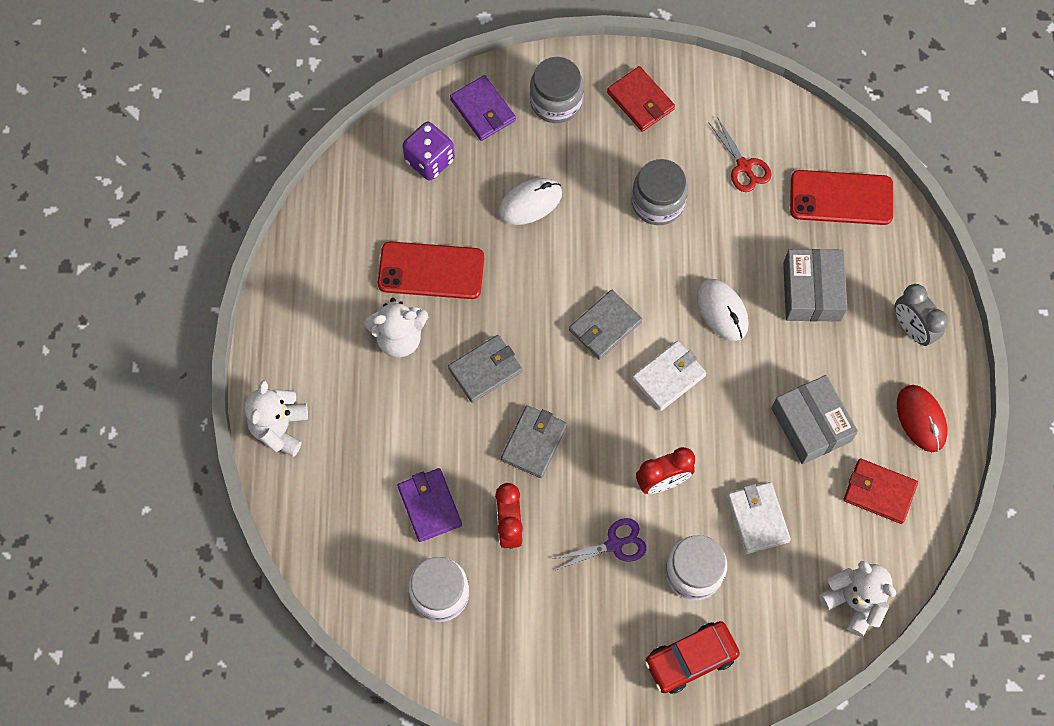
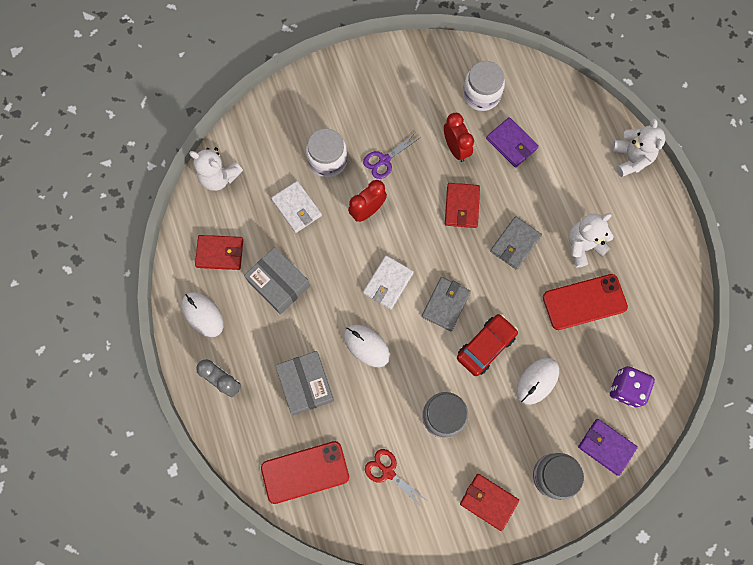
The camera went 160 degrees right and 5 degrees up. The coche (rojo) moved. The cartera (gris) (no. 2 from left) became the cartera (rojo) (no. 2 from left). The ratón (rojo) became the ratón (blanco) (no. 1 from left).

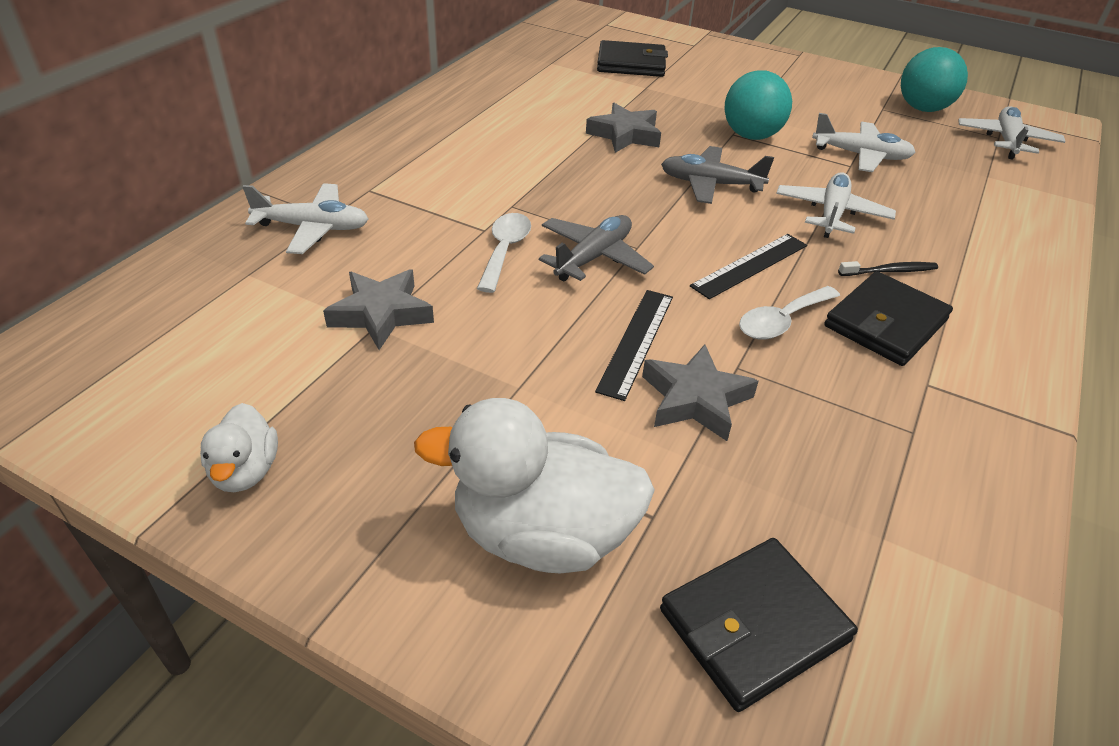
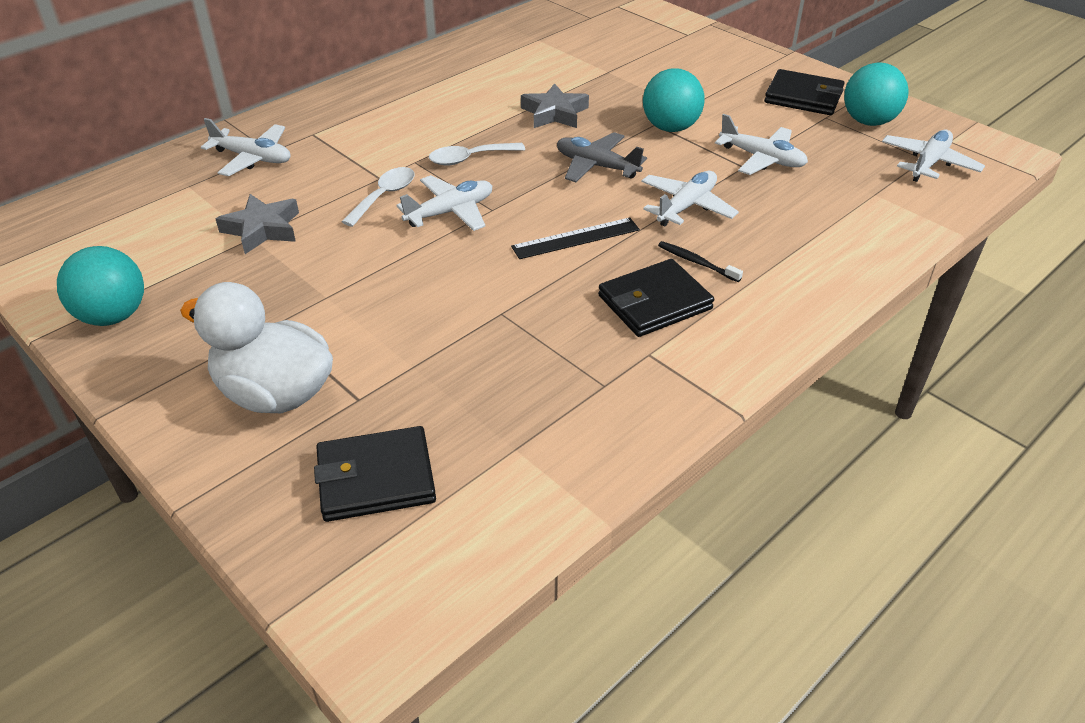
The camera went 20 degrees right and 0 degrees up. The regla (negro) (no. 1 from left) disappeared. The estrella (gris) (no. 3 from left) disappeared. The cartera (negro) (no. 1 from left in the first image) moved. The cuchara (blanco) (no. 2 from left) moved. The pato (blanco) (no. 1 from left) was replaced by the pelota (turquesa) (no. 1 from left). The avión (gris) (no. 1 from left) became the avión (blanco) (no. 2 from left). The cepillo de dientes (negro) turned 150 degrees counterclockwise.

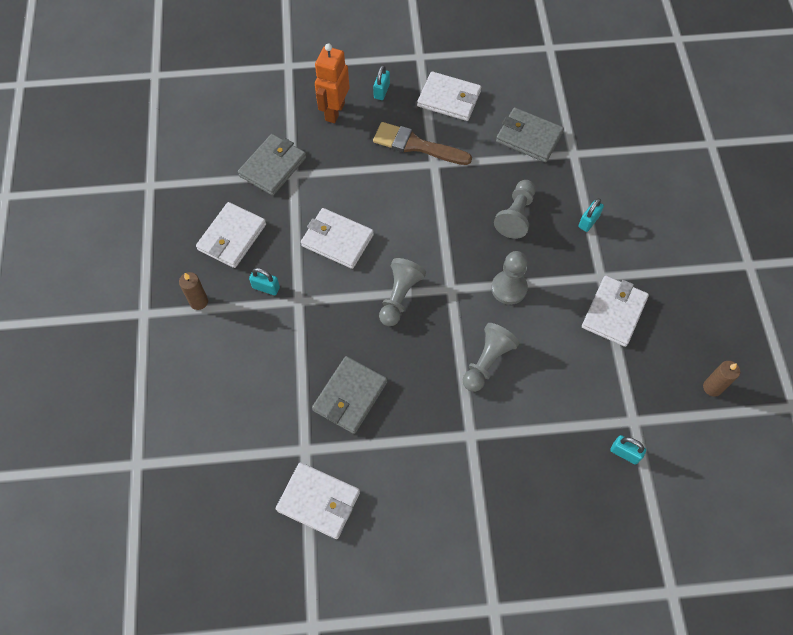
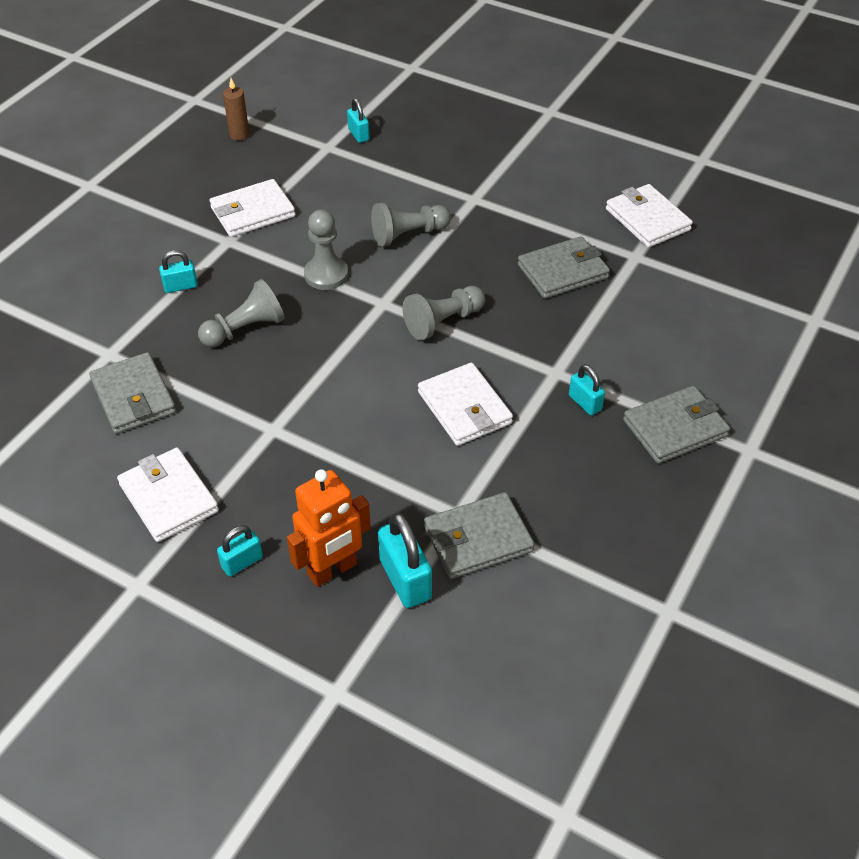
The camera went 145 degrees left and 15 degrees down. The cartera (blanco) (no. 1 from left) disappeared. The pincel (marrón) disappeared. The candado (turquesa) (no. 4 from left) appeared. The vela (marrón) (no. 1 from left) was replaced by the cartera (gris) (no. 4 from left).

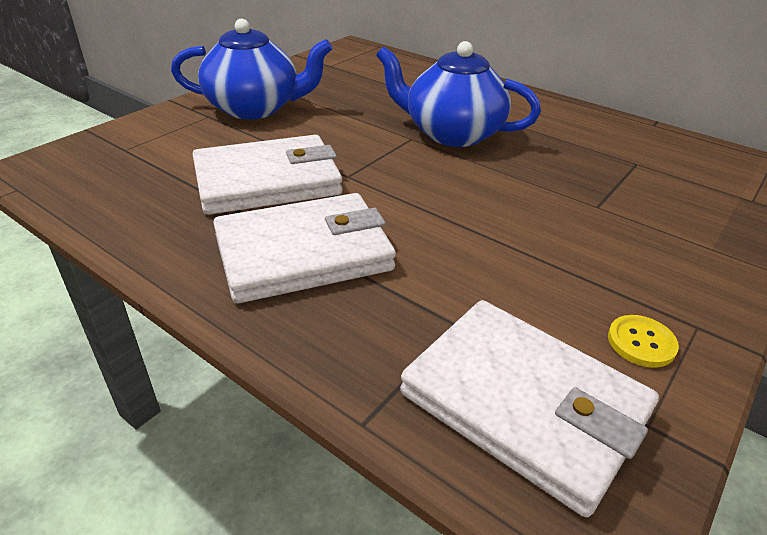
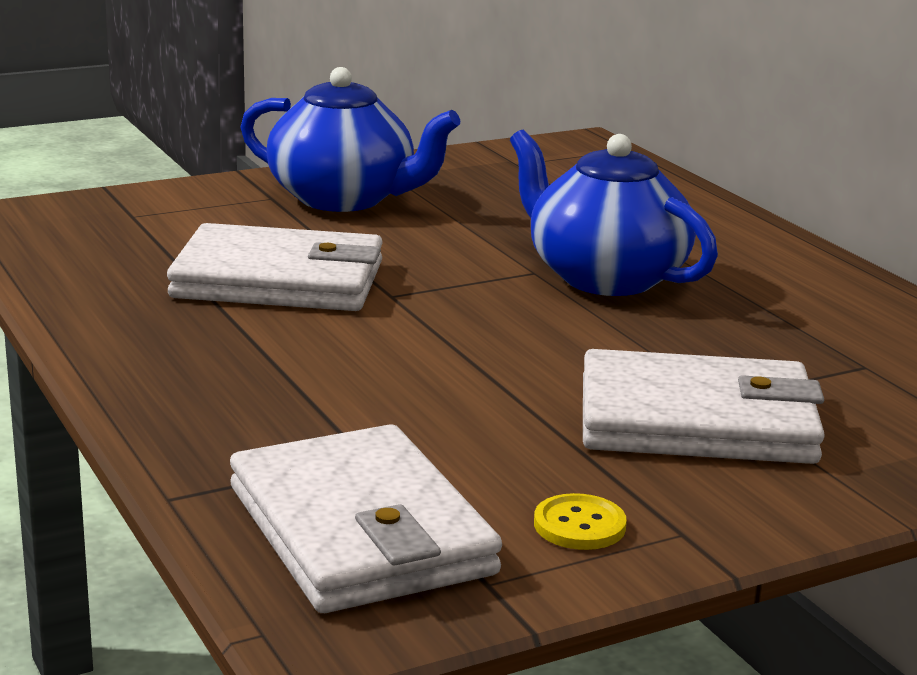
The camera went 25 degrees right and 15 degrees down. The cartera (blanco) (no. 2 from left in the first image) moved.

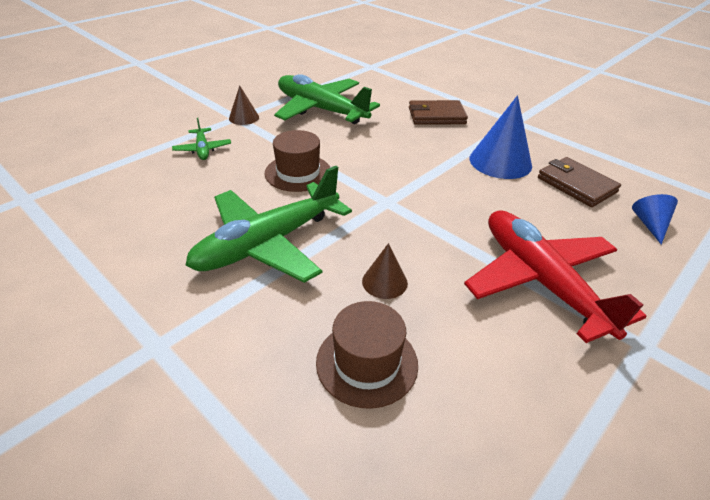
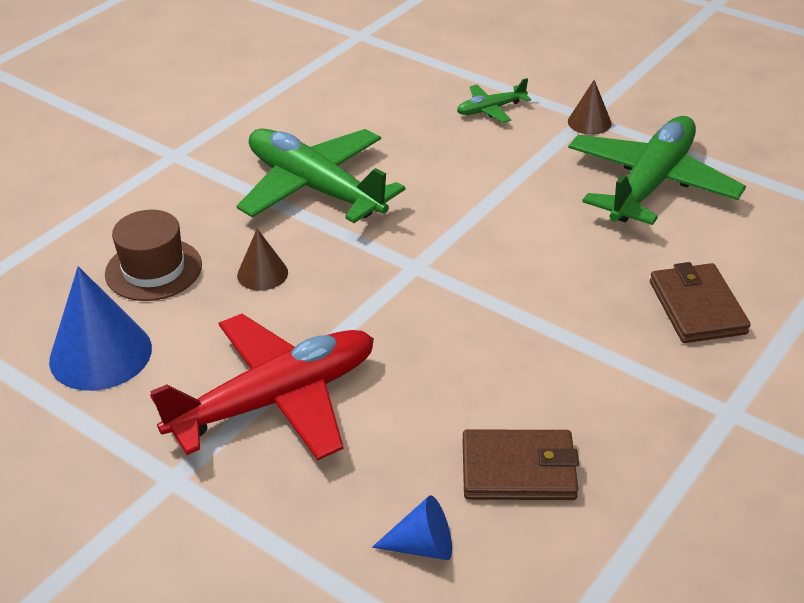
The camera went 85 degrees right and 0 degrees up. The sombrero (marrón) (no. 1 from left) disappeared. The cono (azul) (no. 1 from left) moved. The cartera (marrón) (no. 2 from left in the first image) turned 45 degrees clockwise.

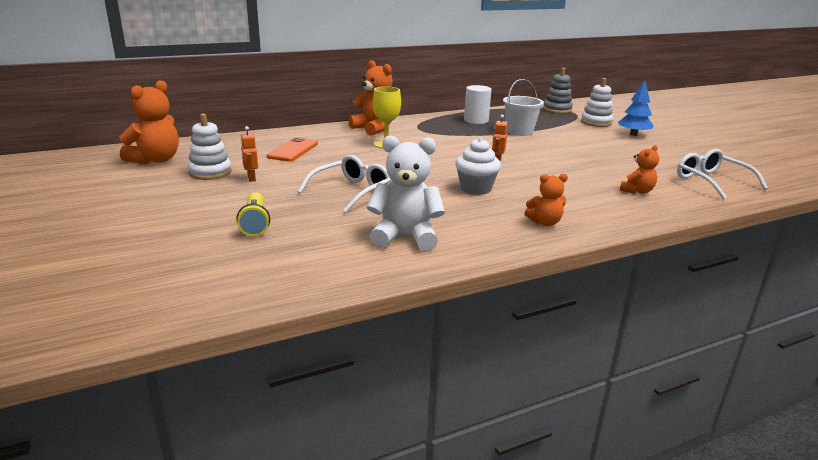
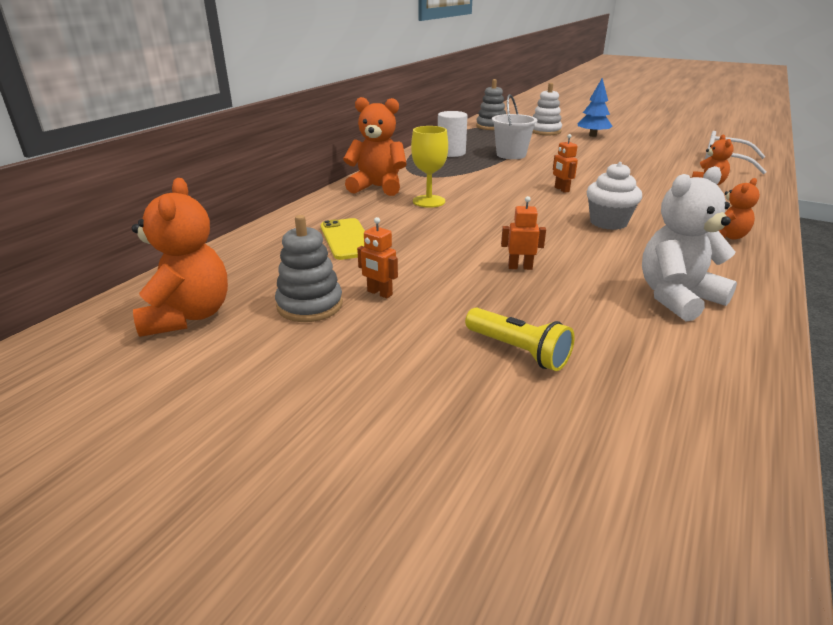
The camera went 35 degrees left and 5 degrees up. The gafas (blanco) (no. 1 from left) was replaced by the robot (naranja) (no. 2 from left). The juguete apilable (blanco) (no. 1 from left) became the juguete apilable (gris) (no. 1 from left). The móvil (naranja) became the móvil (amarillo).

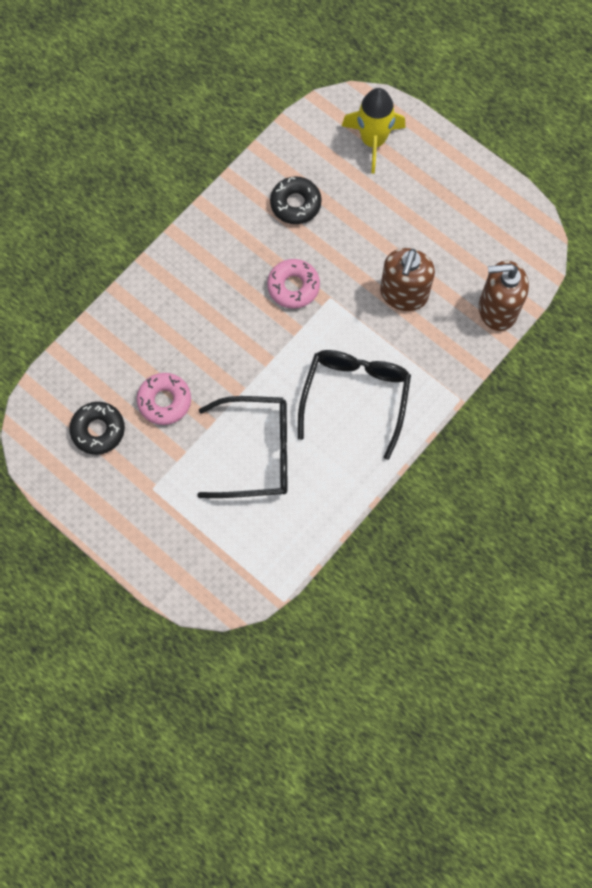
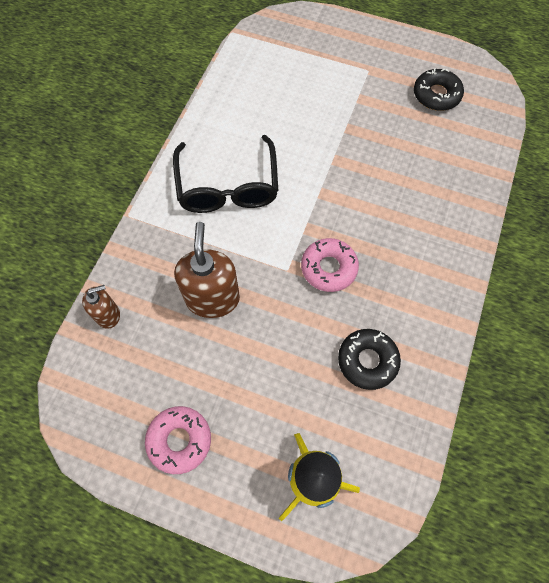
The camera went 160 degrees right and 5 degrees down. The gafas (negro) (no. 1 from left) disappeared. The rosquilla (rosa) (no. 1 from left) moved. The dispensador de jabón (marrón) (no. 2 from left in the first image) changed to 0.56 times the size.

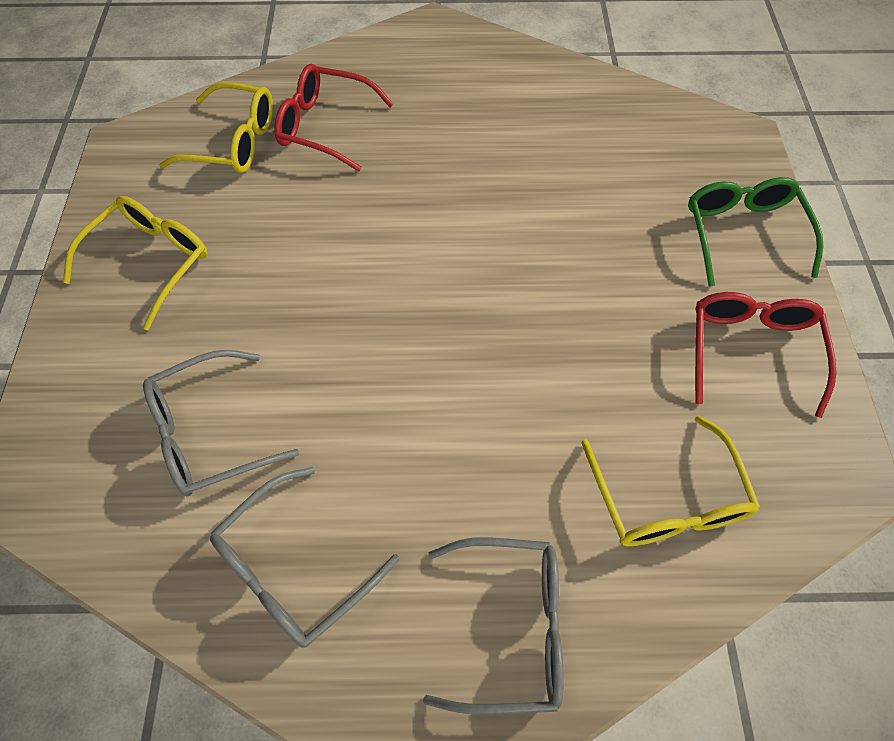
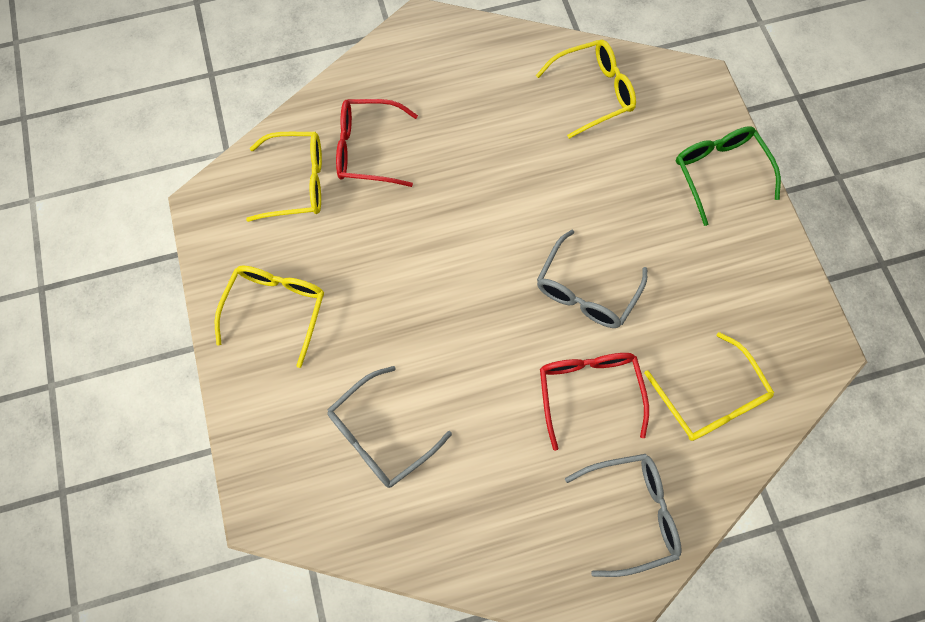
The camera went 15 degrees left and 10 degrees up. The gafas (amarillo) (no. 3 from left) appeared. The gafas (gris) (no. 2 from left) moved. The gafas (rojo) (no. 2 from left) moved.

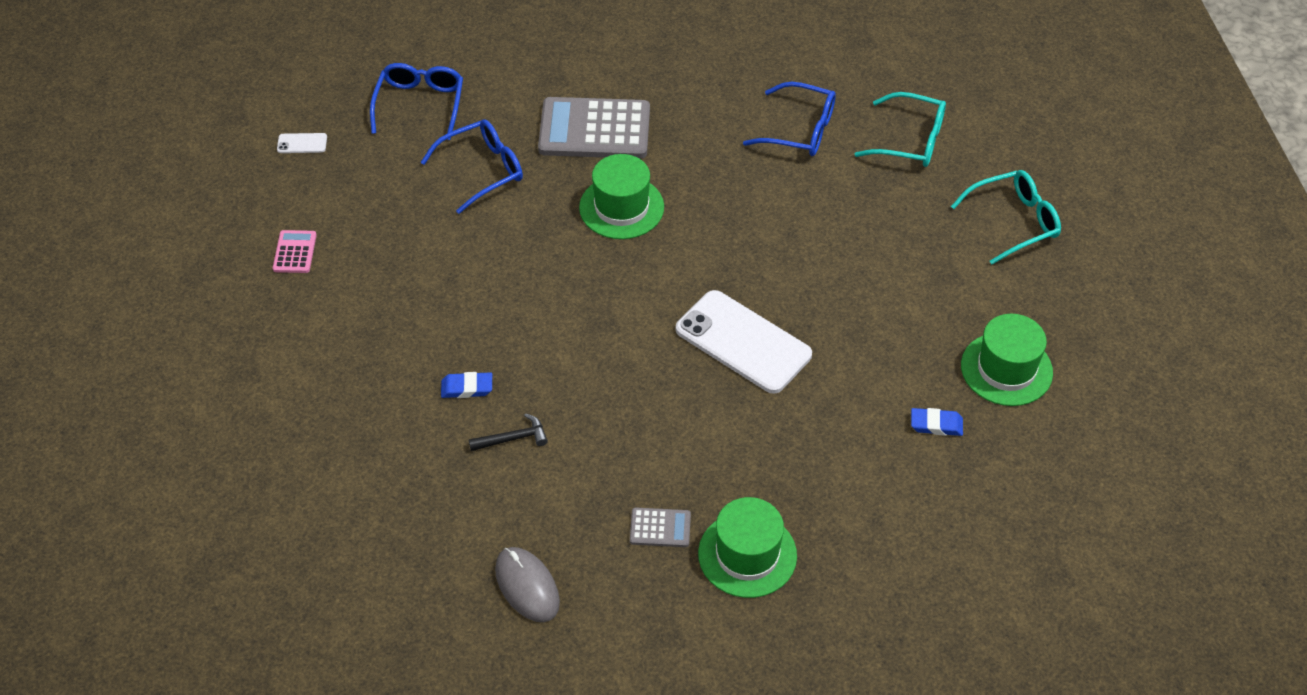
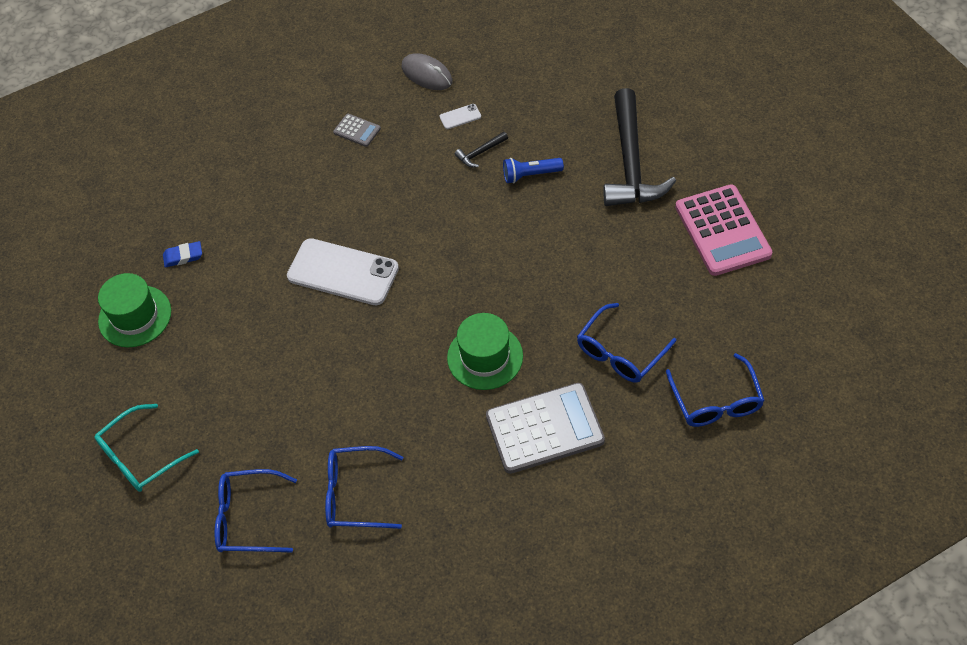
The camera went 165 degrees right and 5 degrees up. The sombrero (verde) (no. 2 from left) disappeared. The martillo (negro) (no. 2 from left) appeared. The móvil (blanco) (no. 1 from left in the first image) moved. The goma de borrar (azul) (no. 1 from left) was replaced by the lámpara de mano (azul). The gafas (turquesa) (no. 1 from left) became the gafas (azul) (no. 1 from left). The calculadora (gris) (no. 2 from left in the first image) turned 135 degrees counterclockwise. The calculadora (rosa) changed to 2.17 times the size.

